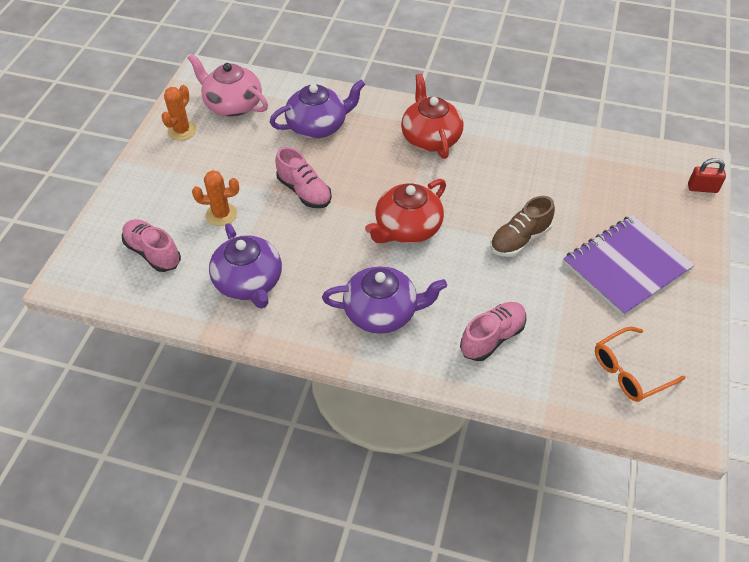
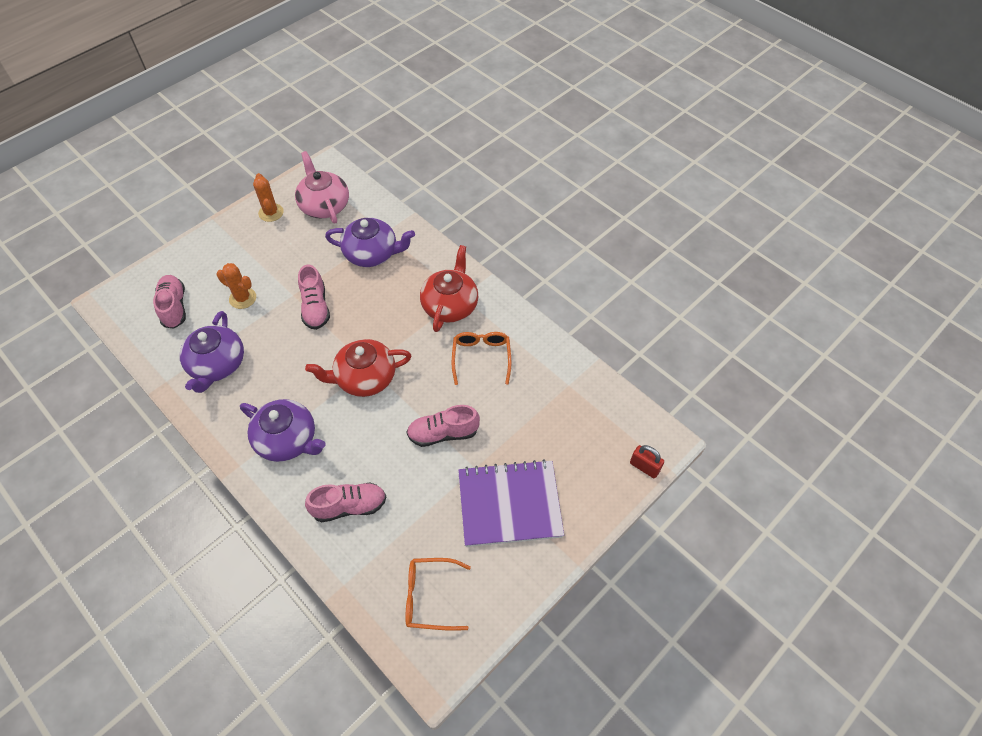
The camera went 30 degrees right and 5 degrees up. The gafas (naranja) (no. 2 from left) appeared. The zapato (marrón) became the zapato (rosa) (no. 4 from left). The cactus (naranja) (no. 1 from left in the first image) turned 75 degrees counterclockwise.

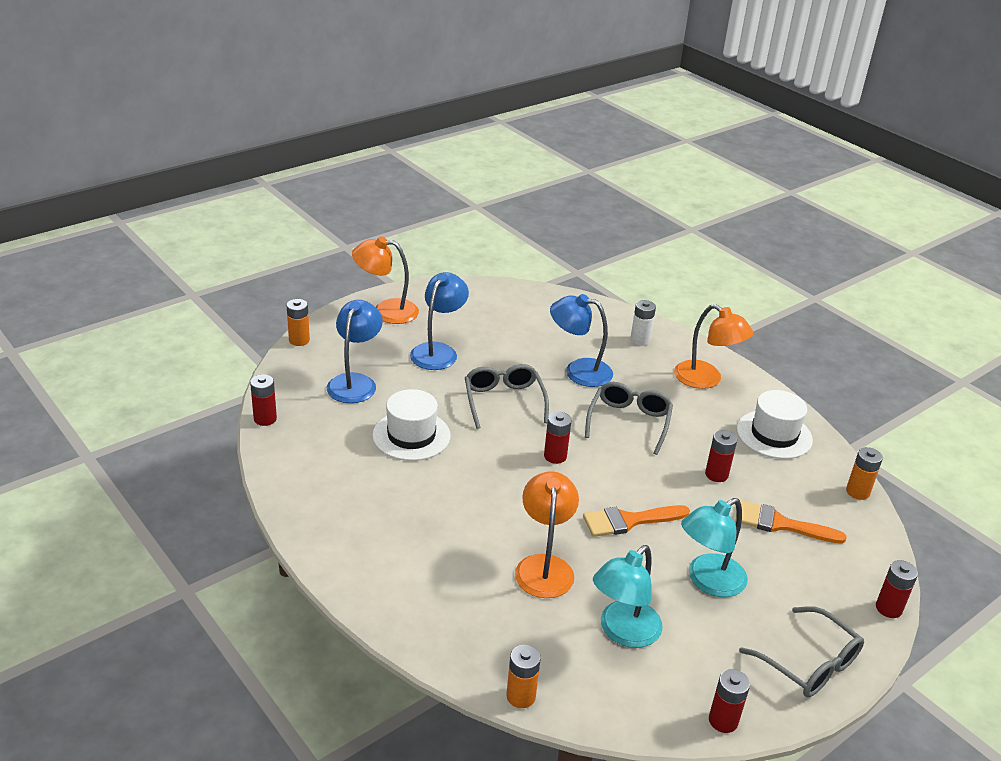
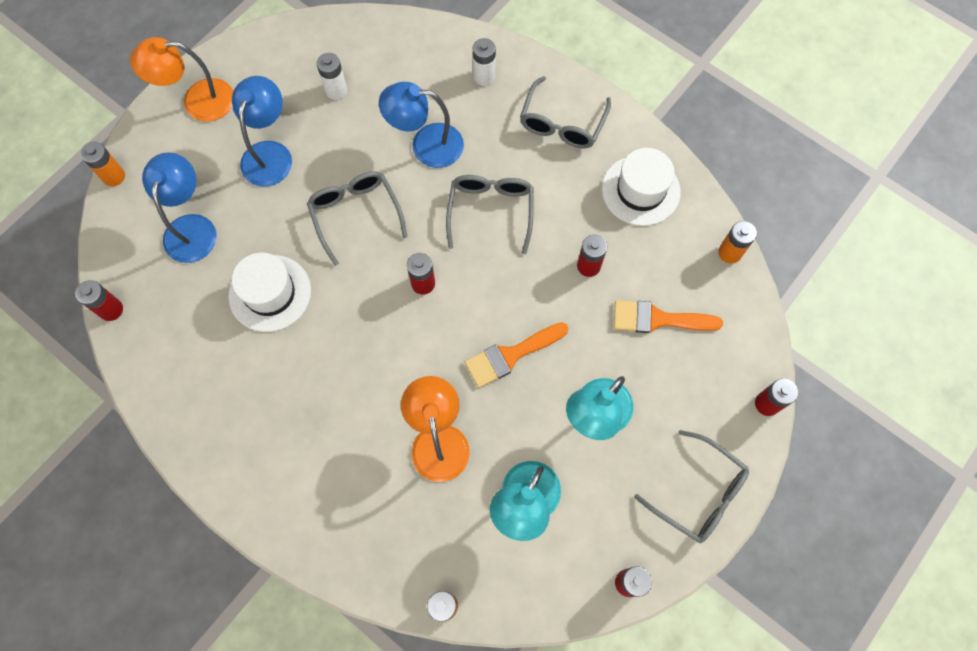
The camera went 10 degrees left and 35 degrees up. The pila (blanco) (no. 1 from left) appeared. The lámpara (naranja) (no. 3 from left) was replaced by the gafas (gris) (no. 3 from left).

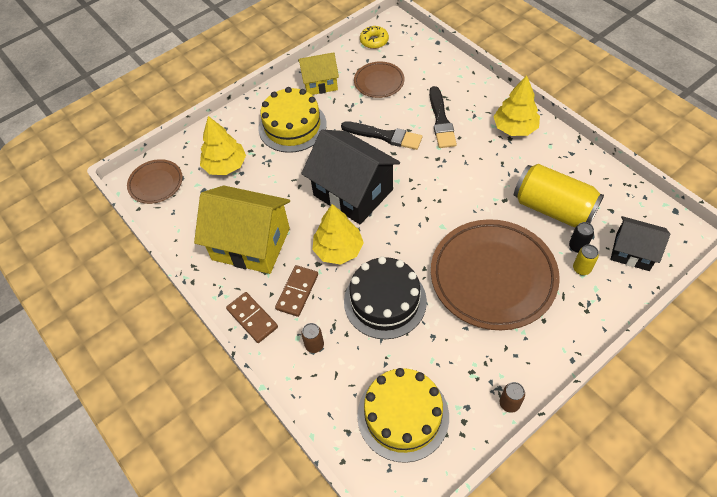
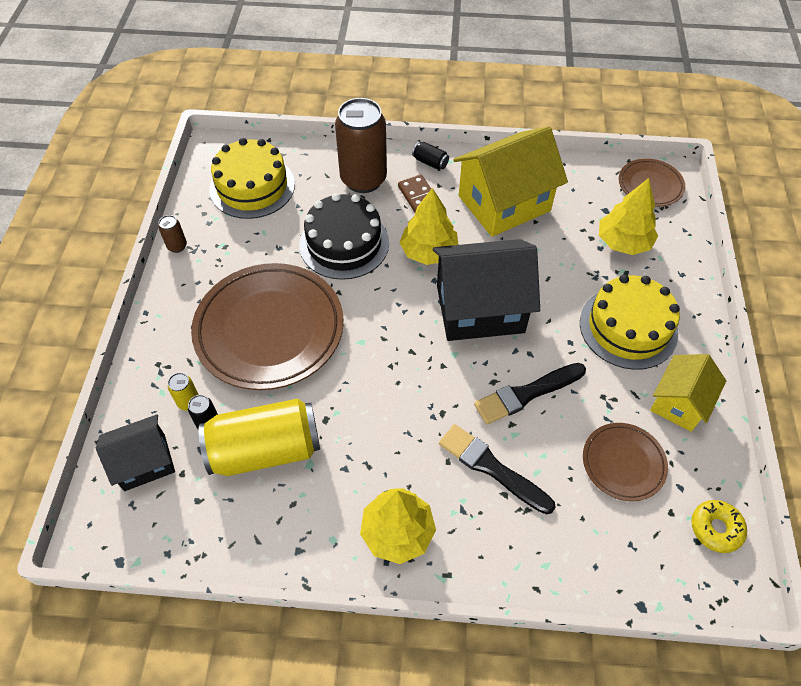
The camera went 130 degrees right and 0 degrees up. The ficha de dominó (marrón) (no. 1 from left) was replaced by the lata (negro) (no. 2 from left). The lata (marrón) (no. 1 from left in the first image) changed to 2.45 times the size.

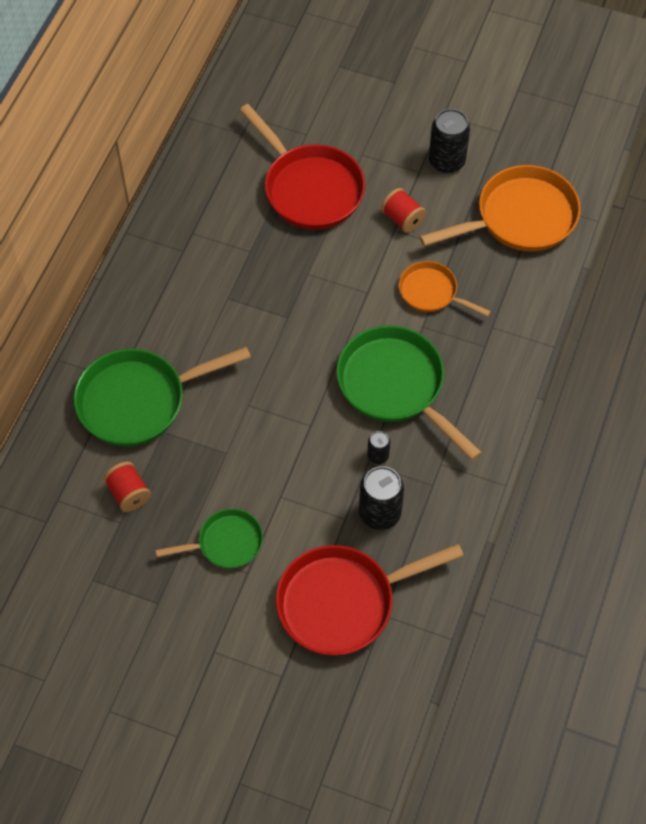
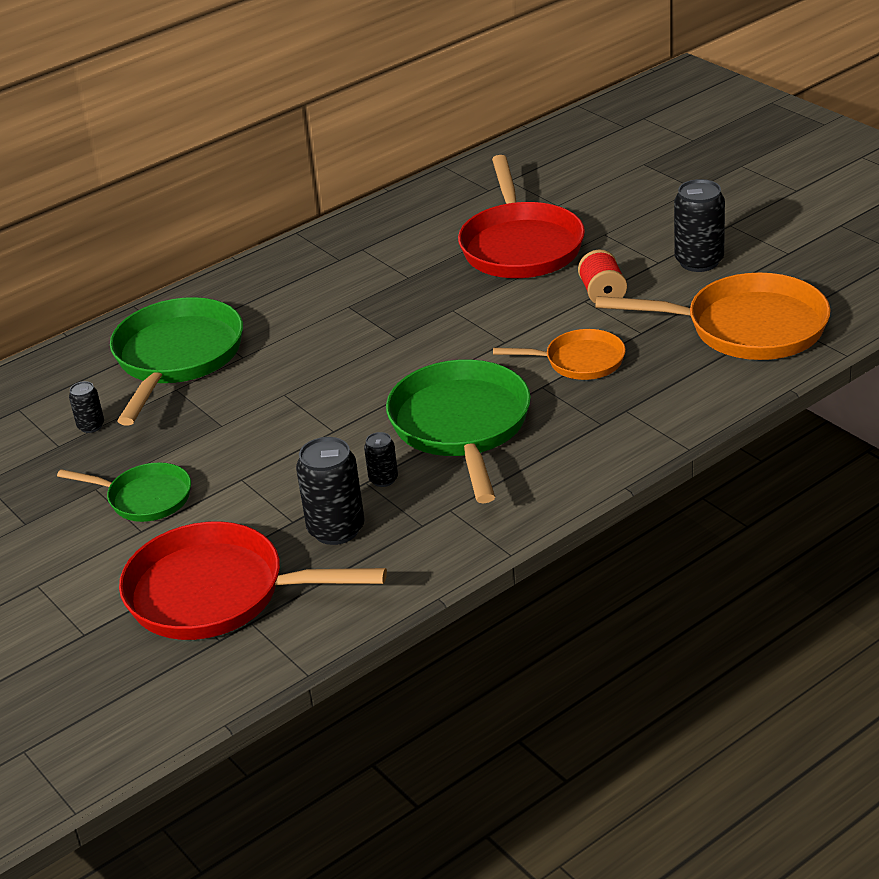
The camera went 35 degrees right and 25 degrees down. The carrete (rojo) (no. 1 from left) was replaced by the lata (negro) (no. 1 from left). The sartén (verde) (no. 1 from left in the first image) turned 90 degrees clockwise. The sartén (naranja) (no. 1 from left) turned 120 degrees clockwise.

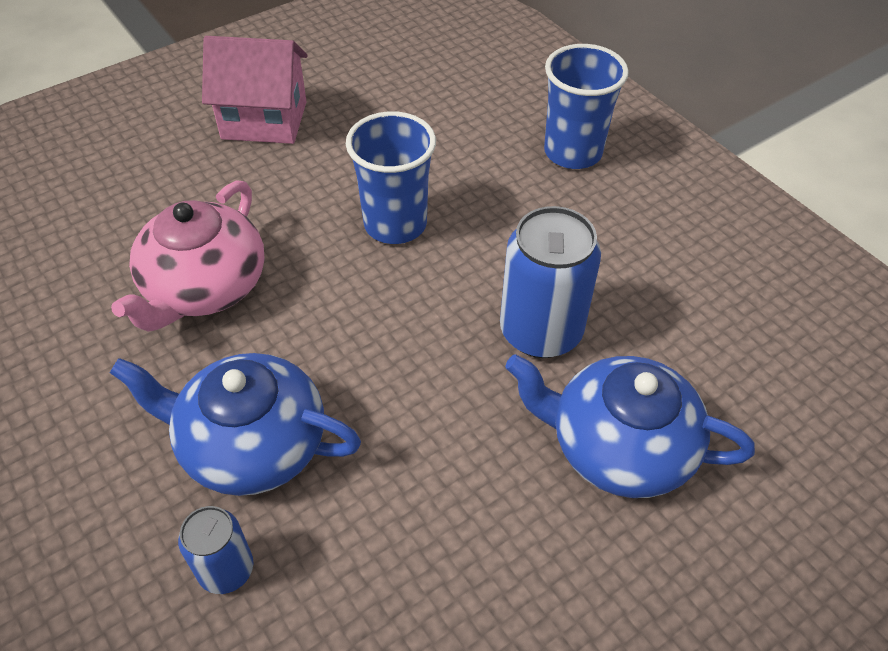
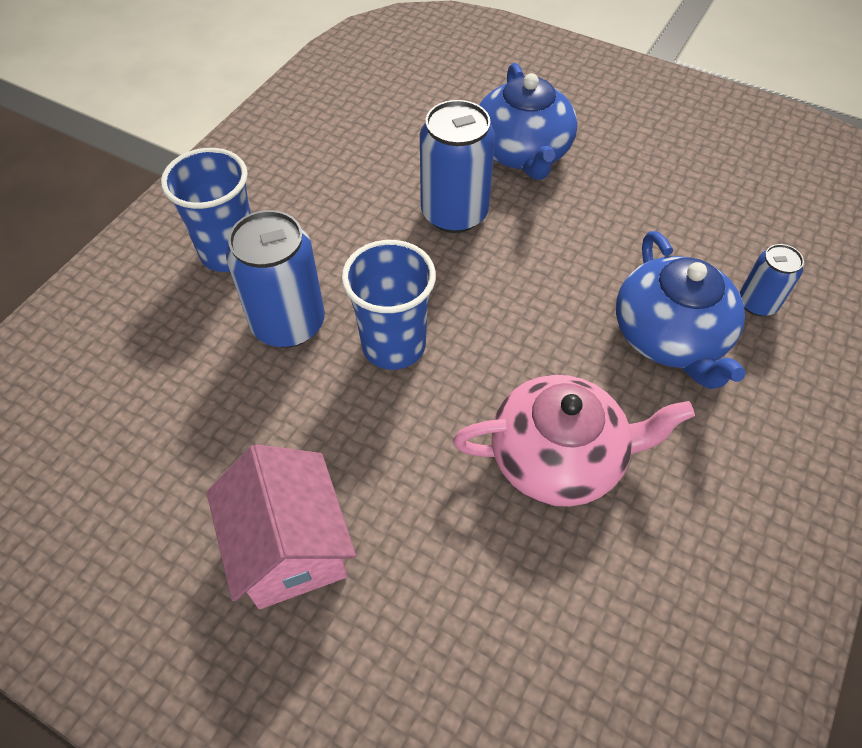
The camera went 115 degrees left and 5 degrees up. The lata (azul) (no. 1 from left) appeared.

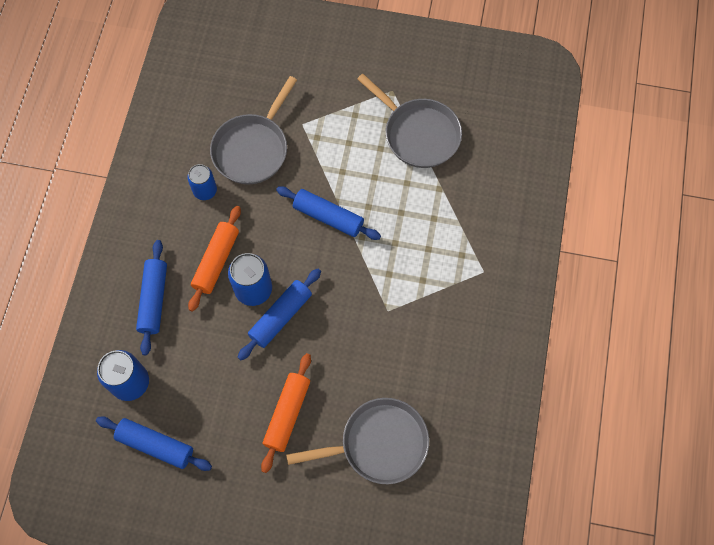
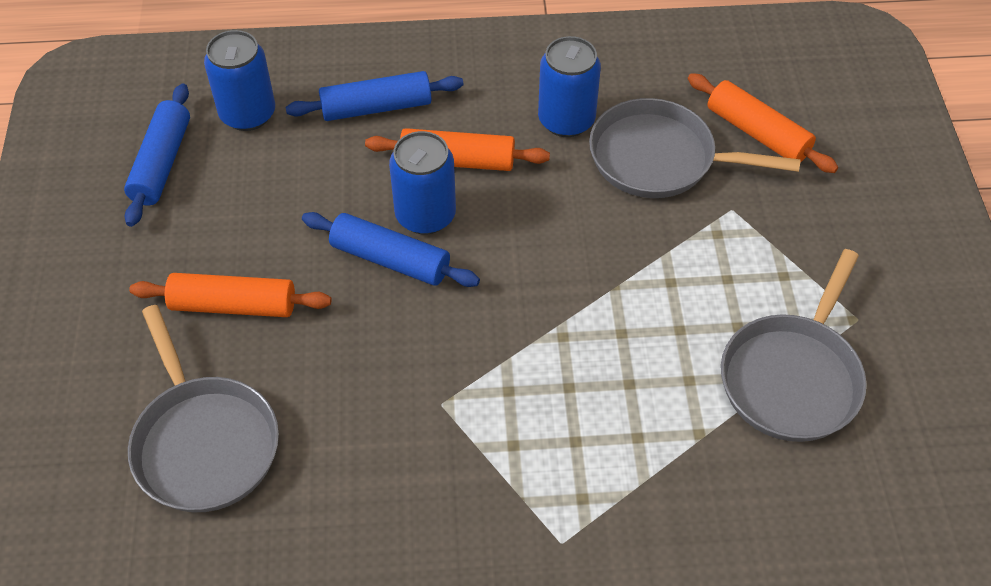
The camera went 75 degrees right and 15 degrees down. The rodillo (azul) (no. 4 from left) disappeared. The rodillo (naranja) (no. 3 from left) appeared. The lata (azul) (no. 2 from left in the first image) changed to 1.50 times the size.

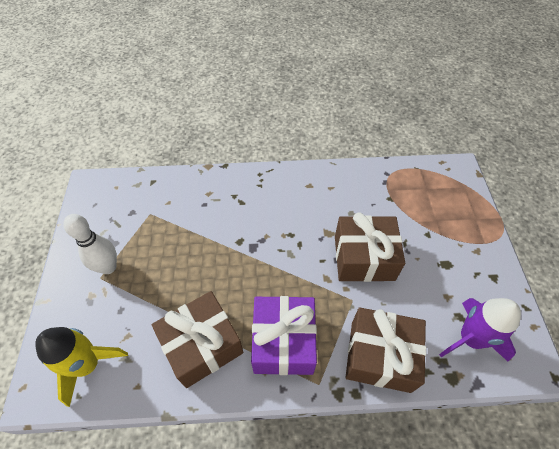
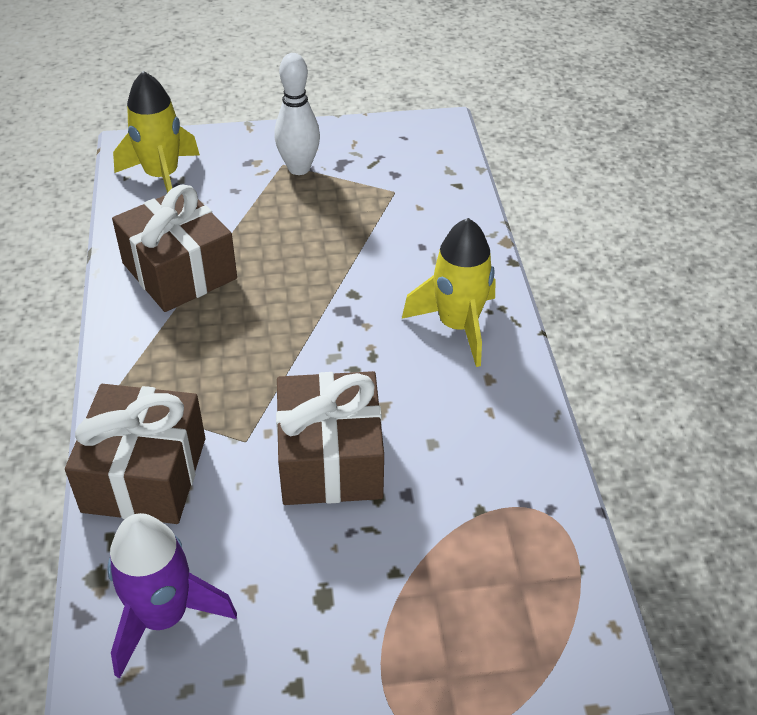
The camera went 85 degrees right and 10 degrees down. The regalo (morado) disappeared. The cohete (amarillo) (no. 2 from left) appeared.

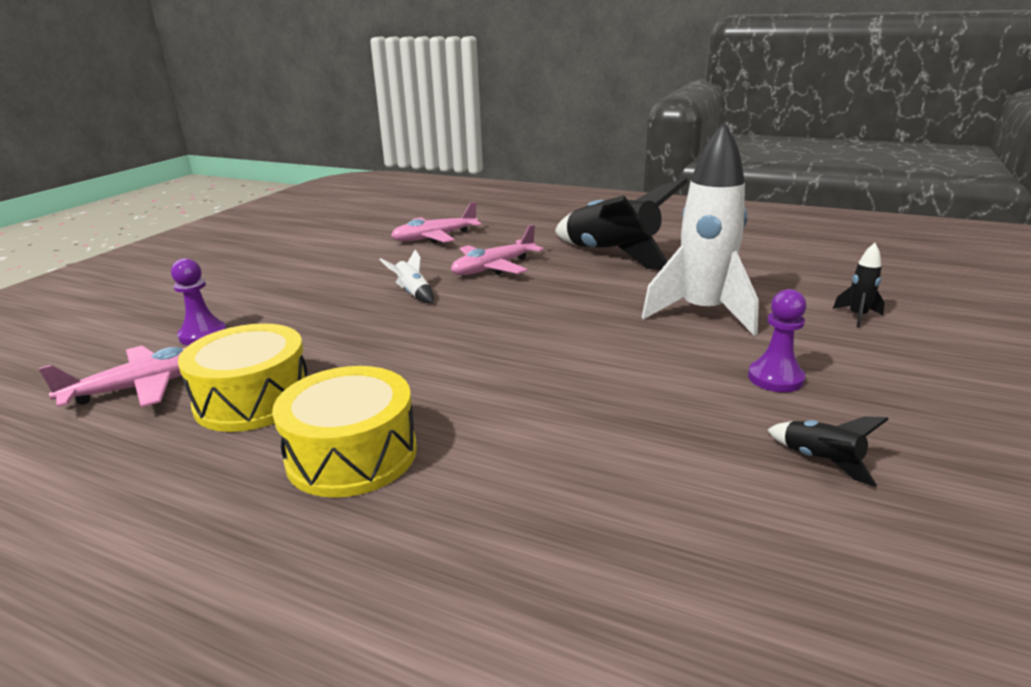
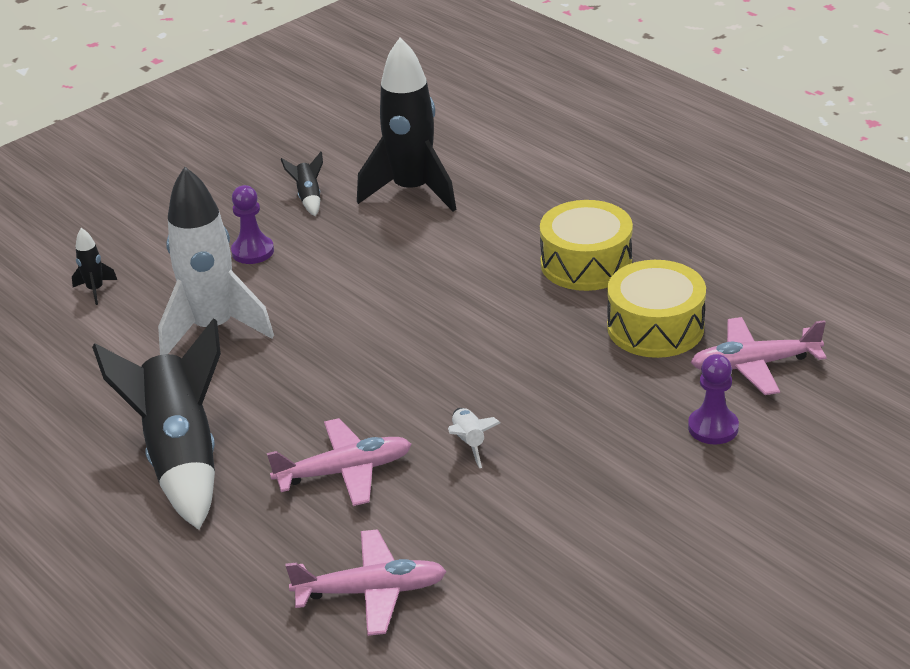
The camera went 155 degrees left and 10 degrees up. The cohete (negro) (no. 4 from left) appeared.

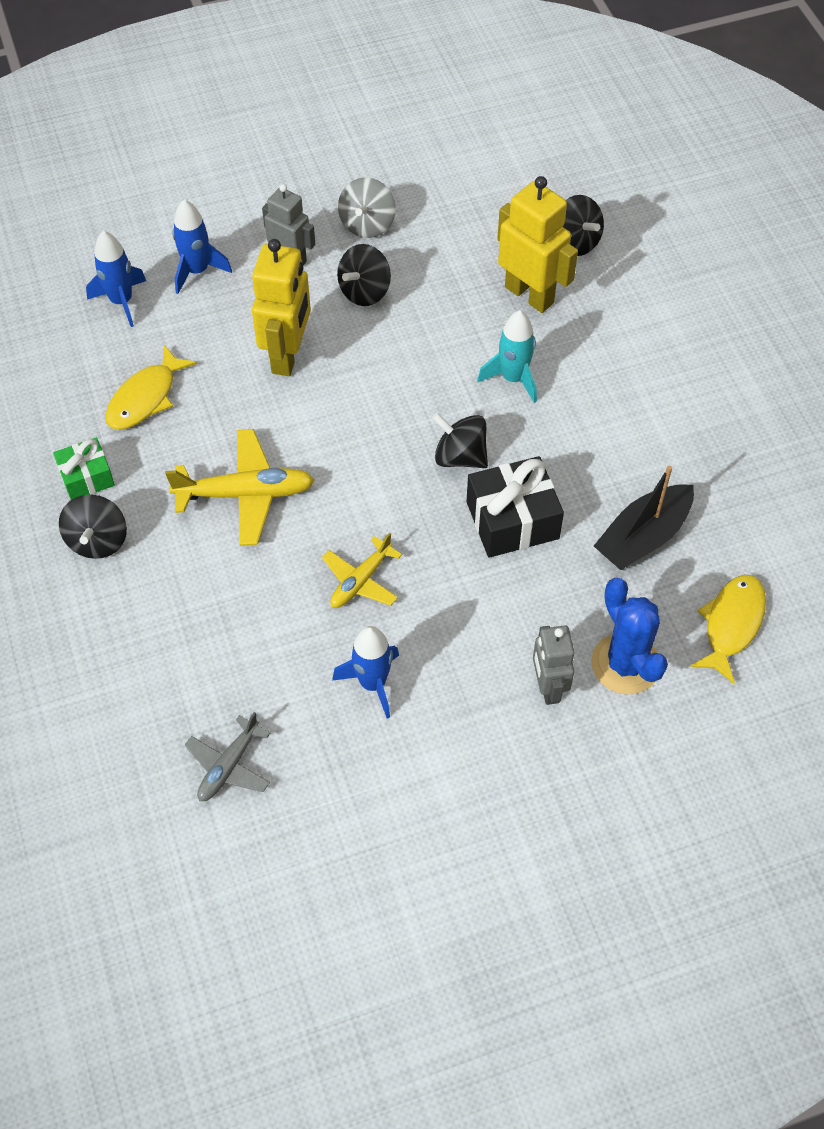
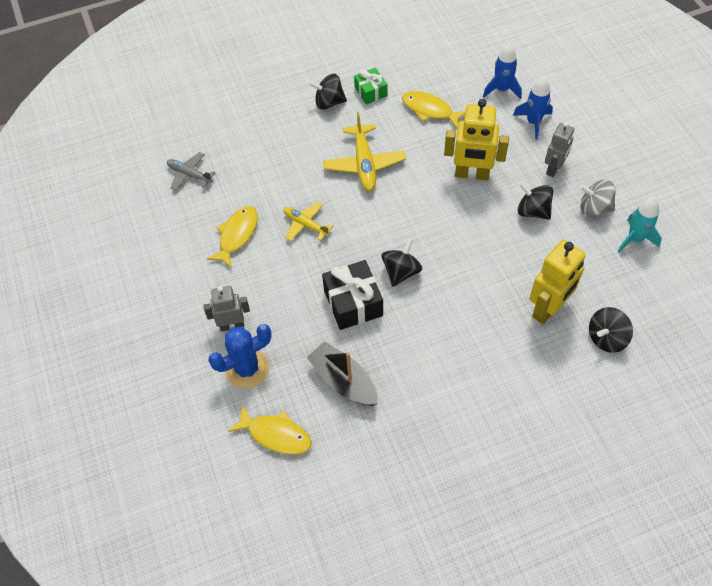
The camera went 90 degrees right and 0 degrees up. The cohete (turquesa) moved. The cohete (azul) (no. 3 from left) was replaced by the pez (amarillo) (no. 1 from left).

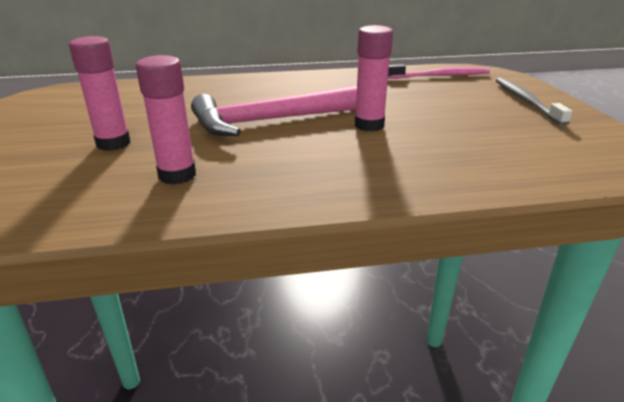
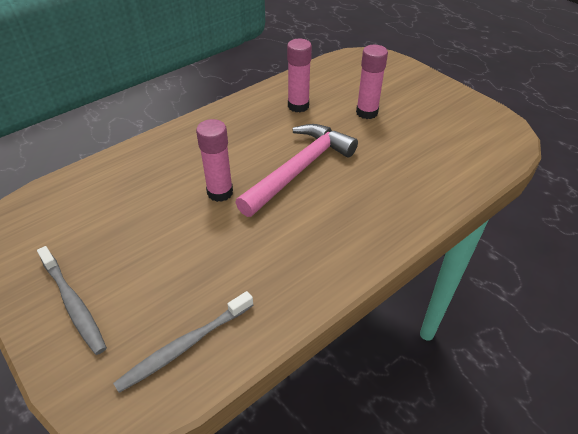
The camera went 150 degrees right and 15 degrees up. The cepillo de dientes (rosa) became the cepillo de dientes (gris) (no. 2 from left).

